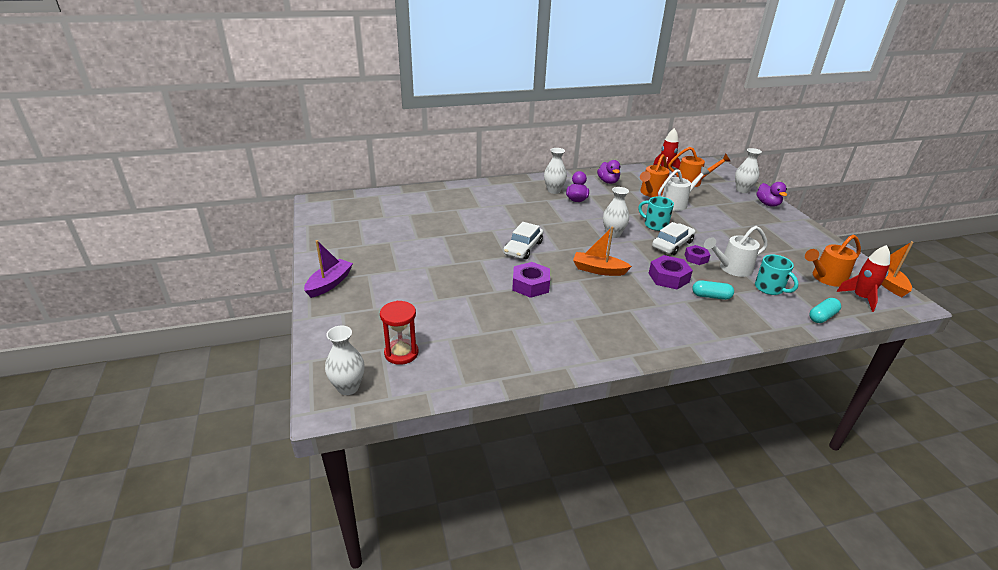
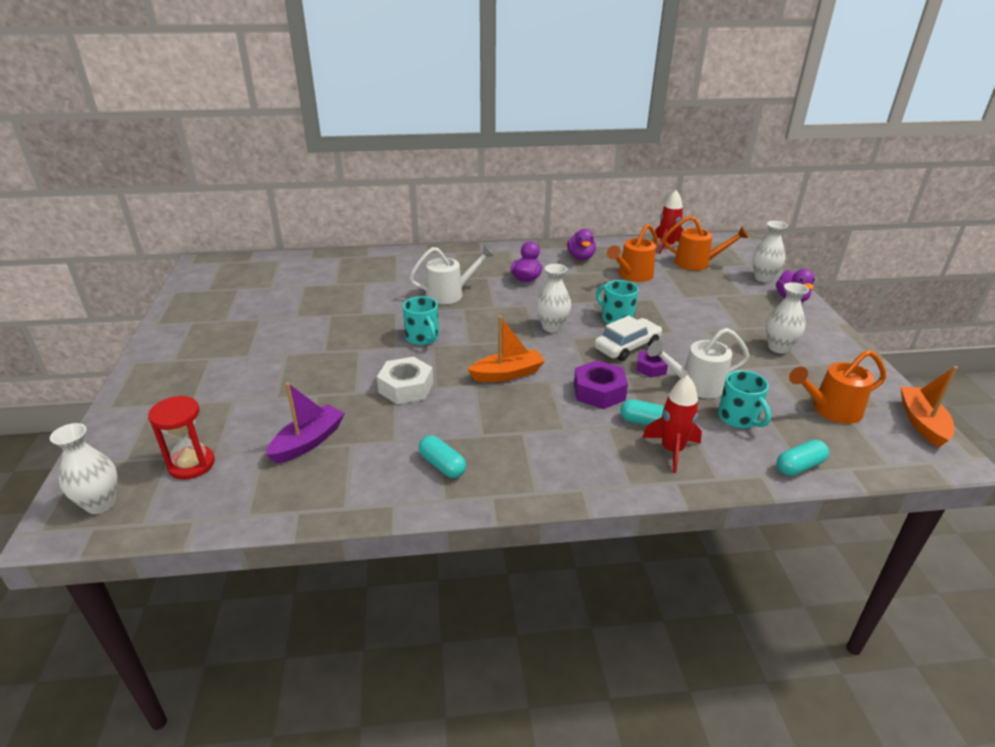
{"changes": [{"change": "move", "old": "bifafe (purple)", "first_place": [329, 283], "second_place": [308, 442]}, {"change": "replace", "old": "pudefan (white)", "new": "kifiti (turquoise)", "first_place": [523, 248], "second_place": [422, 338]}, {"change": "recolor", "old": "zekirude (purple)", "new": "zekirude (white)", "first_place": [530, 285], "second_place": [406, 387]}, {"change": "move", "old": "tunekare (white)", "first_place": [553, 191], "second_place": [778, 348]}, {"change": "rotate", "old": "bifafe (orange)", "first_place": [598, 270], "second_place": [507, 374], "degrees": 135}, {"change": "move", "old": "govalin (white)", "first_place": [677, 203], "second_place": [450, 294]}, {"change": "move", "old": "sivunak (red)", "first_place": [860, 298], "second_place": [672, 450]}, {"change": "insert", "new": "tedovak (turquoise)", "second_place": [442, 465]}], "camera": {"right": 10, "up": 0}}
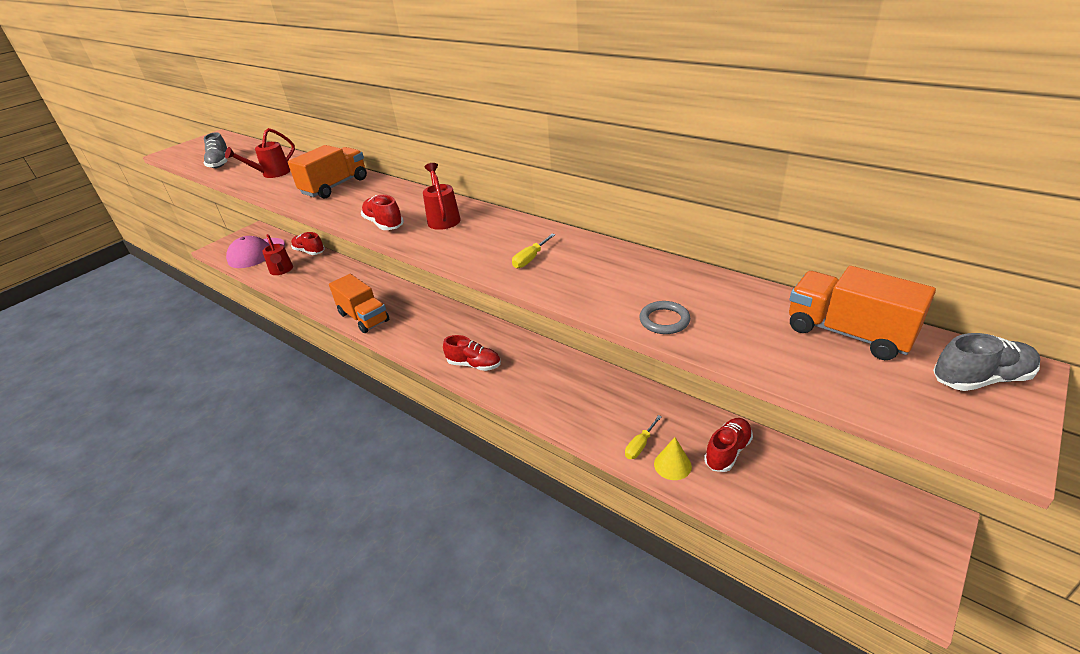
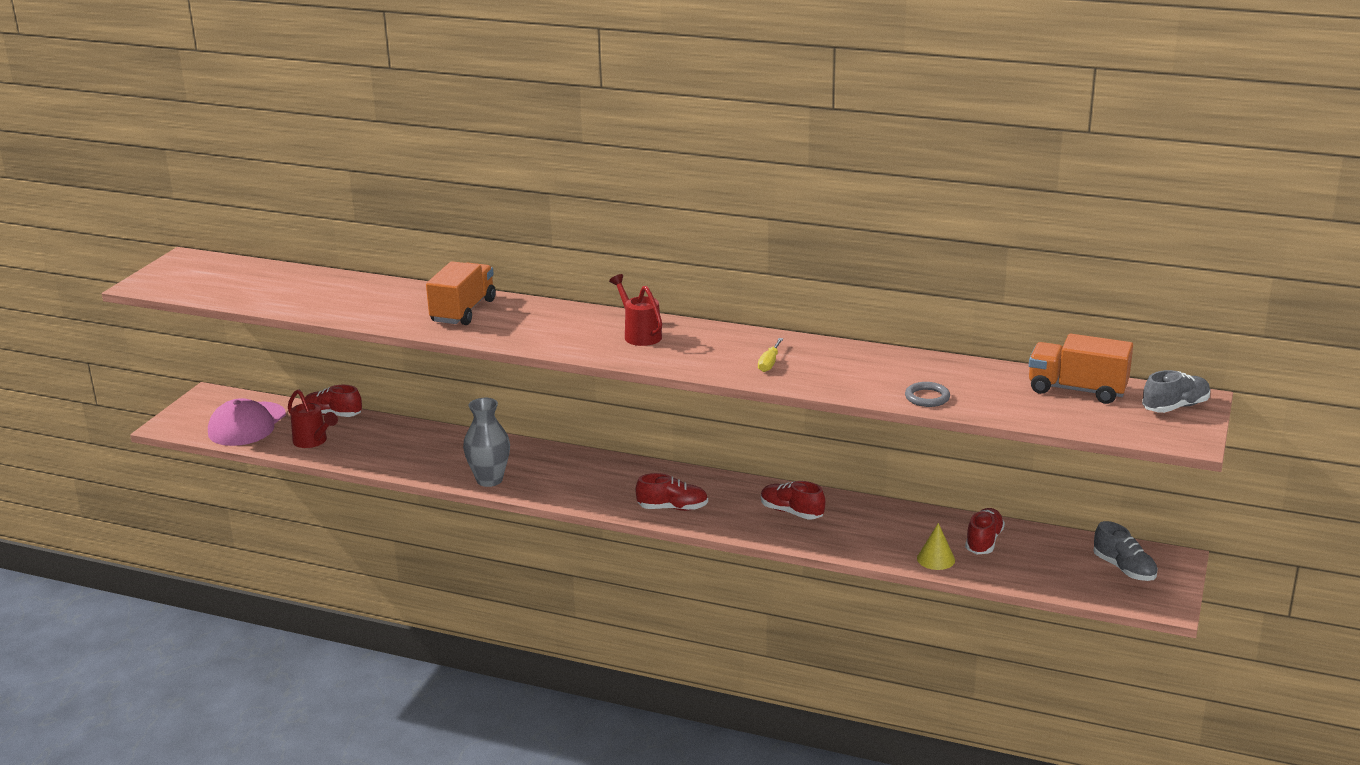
{"changes": [{"change": "move", "old": "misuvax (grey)", "first_place": [220, 163], "second_place": [1124, 569]}, {"change": "delete", "old": "govalin (red)", "first_place": [271, 174]}, {"change": "replace", "old": "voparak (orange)", "new": "tunekare (grey)", "first_place": [363, 317], "second_place": [489, 480]}, {"change": "move", "old": "misuvax (red)", "first_place": [384, 224], "second_place": [791, 512]}, {"change": "delete", "old": "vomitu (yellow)", "first_place": [640, 445]}], "camera": {"right": -20, "up": -10}}
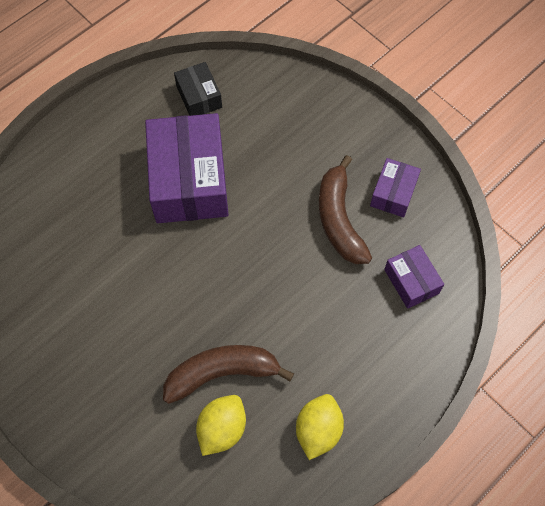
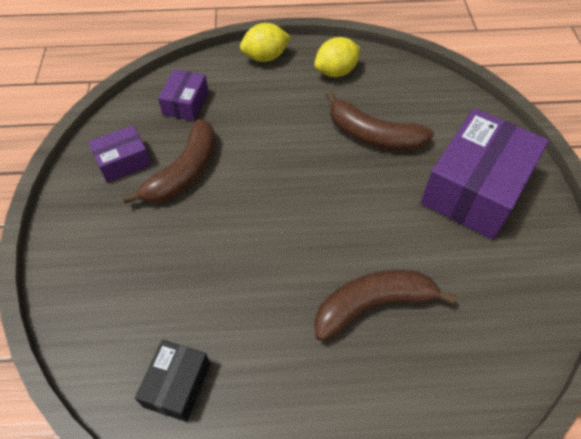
{"changes": [{"change": "move", "old": "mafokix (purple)", "first_place": [189, 180], "second_place": [475, 188]}, {"change": "move", "old": "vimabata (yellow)", "first_place": [222, 429], "second_place": [265, 57]}, {"change": "insert", "new": "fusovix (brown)", "second_place": [373, 305]}], "camera": {"right": -140, "up": -10}}
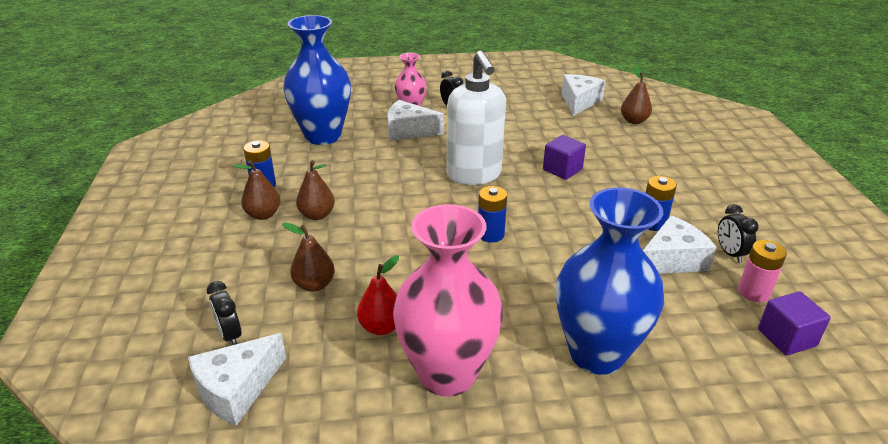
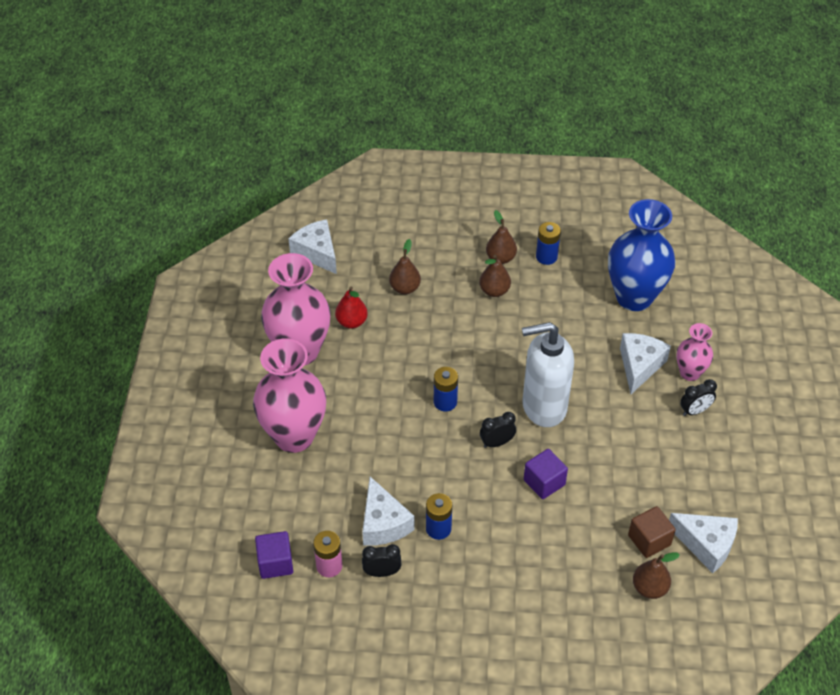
{"changes": [{"change": "move", "old": "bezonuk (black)", "first_place": [230, 335], "second_place": [497, 443]}, {"change": "recolor", "old": "tunekare (blue)", "new": "tunekare (pink)", "first_place": [597, 353], "second_place": [294, 436]}, {"change": "insert", "new": "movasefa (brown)", "second_place": [649, 540]}], "camera": {"right": 100, "up": 15}}
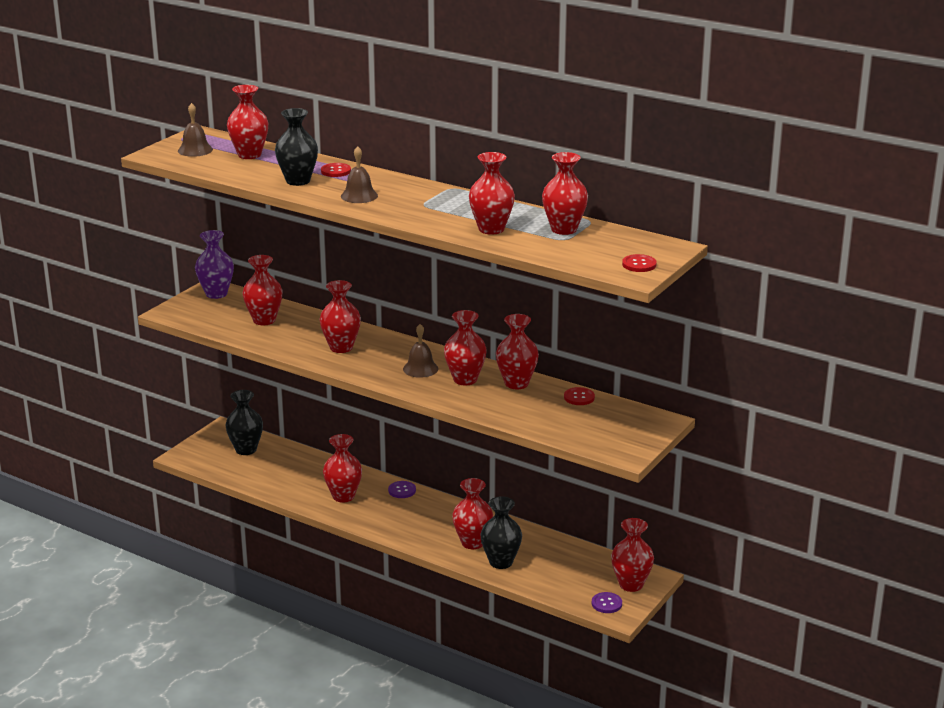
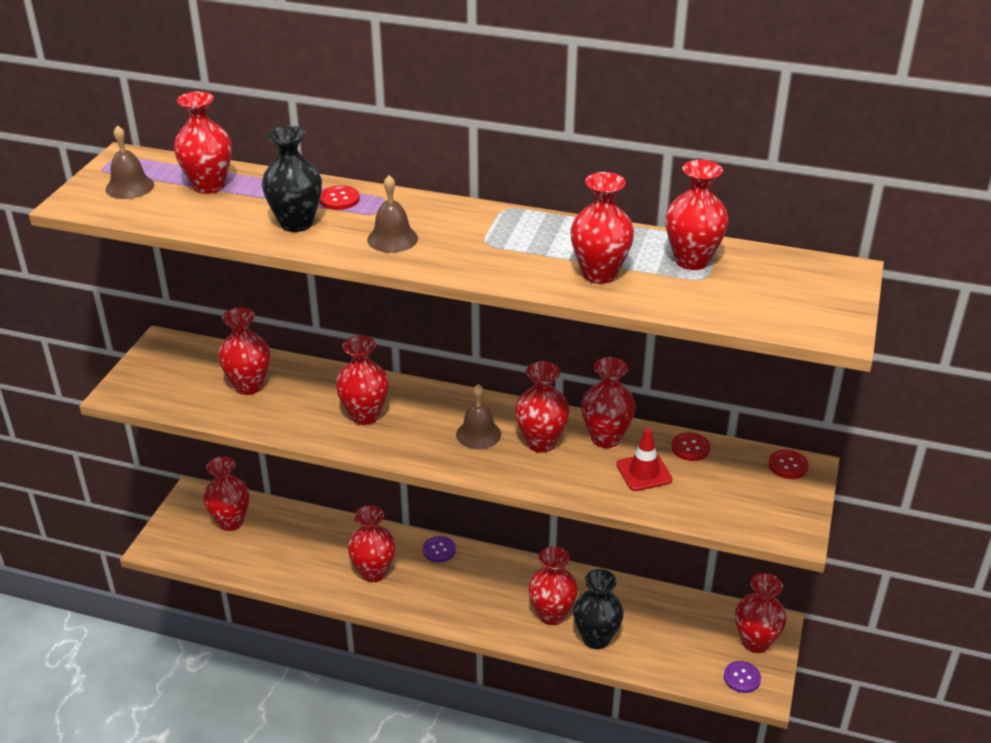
{"changes": [{"change": "delete", "old": "tunekare (purple)", "first_place": [216, 294]}, {"change": "recolor", "old": "tunekare (black)", "new": "tunekare (red)", "first_place": [246, 449], "second_place": [231, 522]}, {"change": "move", "old": "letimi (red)", "first_place": [639, 264], "second_place": [788, 465]}, {"change": "insert", "new": "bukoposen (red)", "second_place": [644, 472]}], "camera": {"right": -15, "up": 10}}
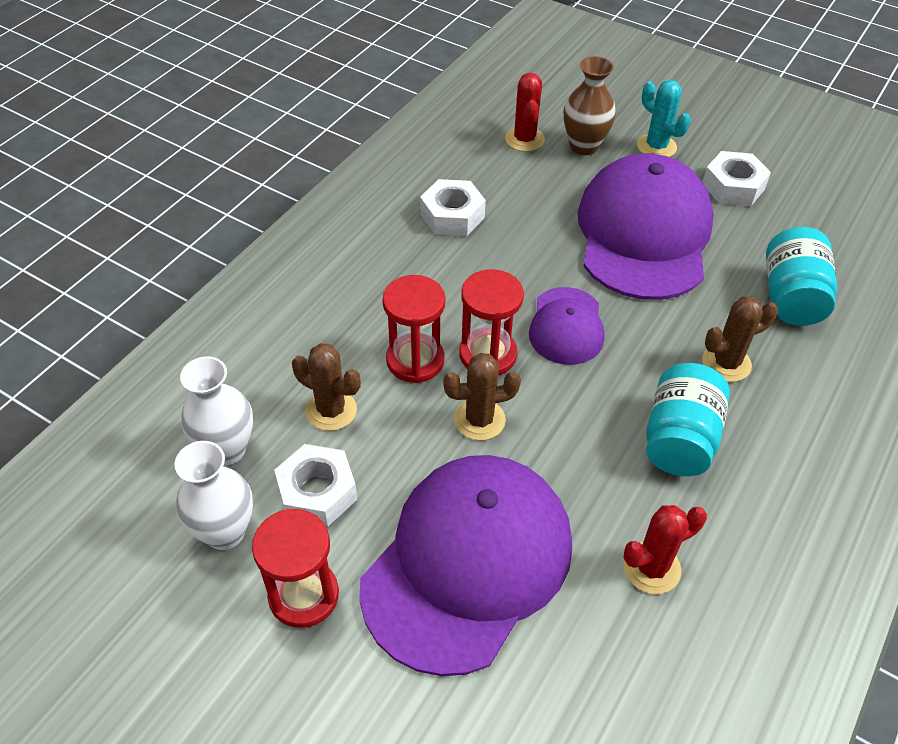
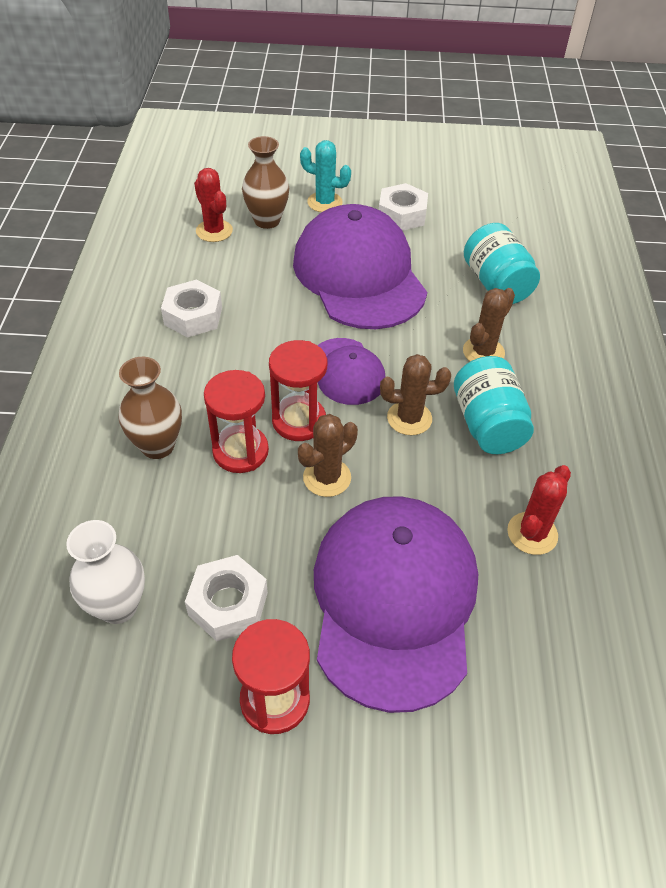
{"changes": [{"change": "delete", "old": "tunekare (white)", "first_place": [225, 532]}, {"change": "move", "old": "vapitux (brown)", "first_place": [331, 410], "second_place": [409, 418]}, {"change": "insert", "new": "tunekare (brown)", "second_place": [157, 446]}], "camera": {"right": -30, "up": 0}}
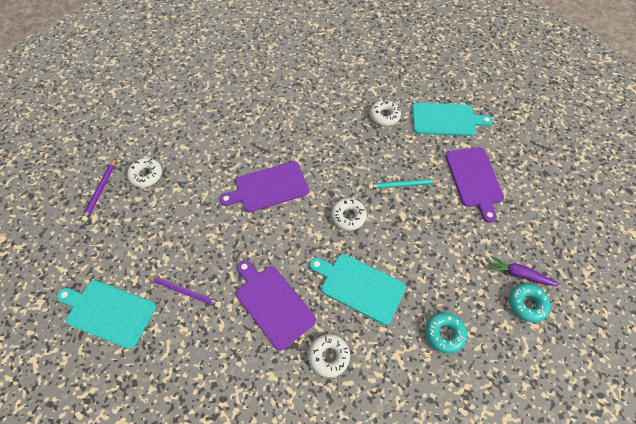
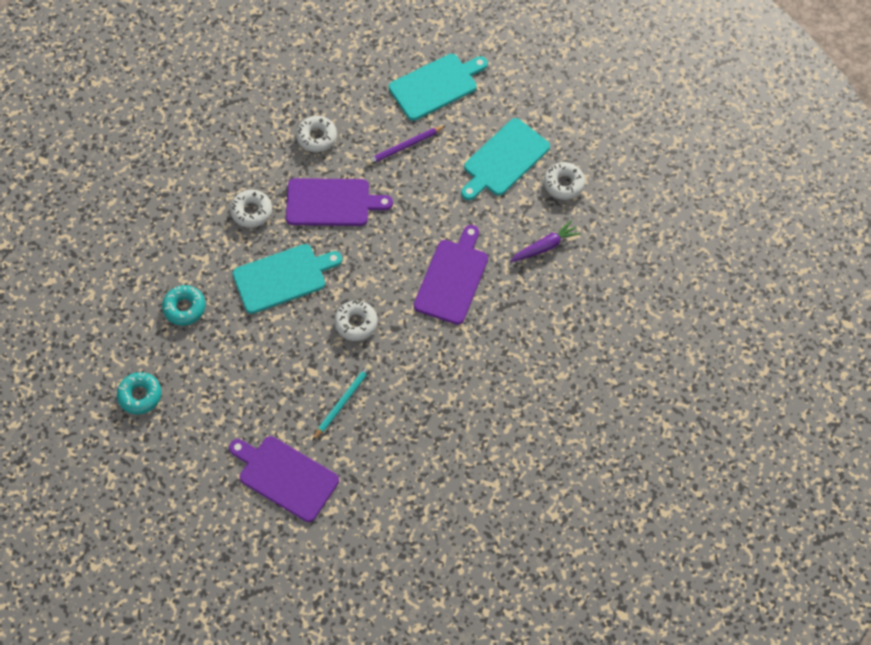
{"changes": [{"change": "delete", "old": "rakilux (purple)", "first_place": [101, 190]}, {"change": "move", "old": "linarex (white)", "first_place": [384, 116], "second_place": [317, 137]}, {"change": "move", "old": "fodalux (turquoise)", "first_place": [446, 120], "second_place": [504, 159]}, {"change": "move", "old": "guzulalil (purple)", "first_place": [519, 274], "second_place": [545, 246]}], "camera": {"right": 130, "up": 5}}
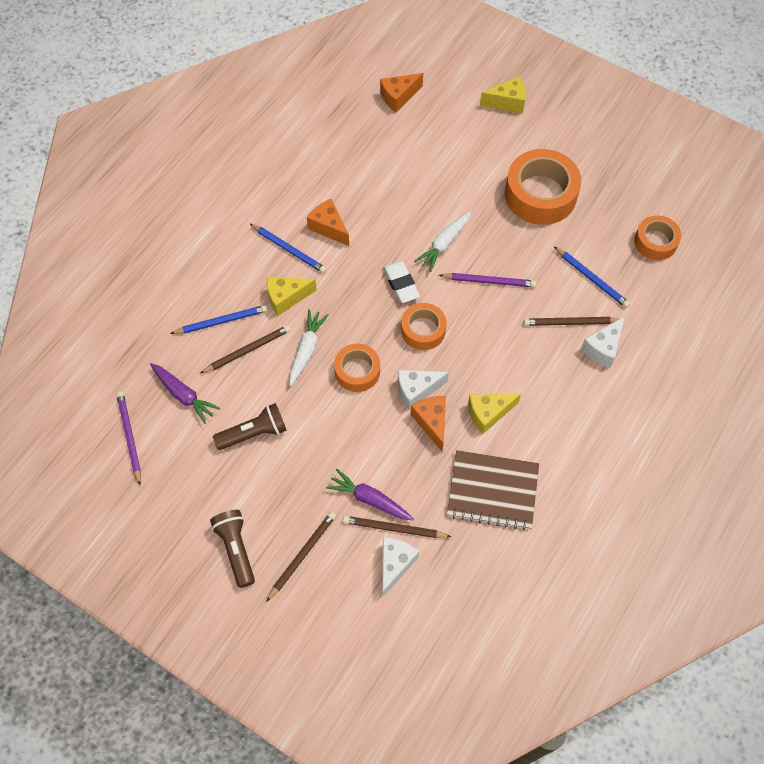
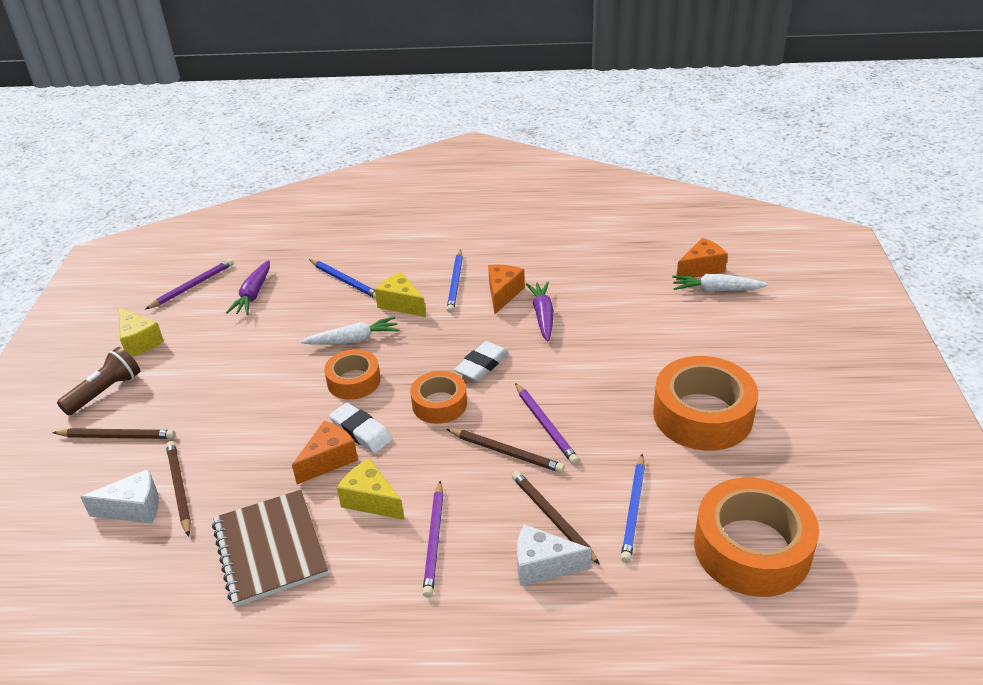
{"changes": [{"change": "move", "old": "rakilux (brown)", "first_place": [247, 350], "second_place": [506, 452]}, {"change": "delete", "old": "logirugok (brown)", "first_place": [254, 433]}, {"change": "move", "old": "guzulalil (purple)", "first_place": [370, 499], "second_place": [543, 316]}, {"change": "rotate", "old": "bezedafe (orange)", "first_place": [398, 97], "second_place": [701, 269], "degrees": 120}, {"change": "replace", "old": "bezedafe (white)", "new": "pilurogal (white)", "first_place": [417, 390], "second_place": [361, 432]}, {"change": "move", "old": "guzulalil (white)", "first_place": [444, 244], "second_place": [716, 290]}, {"change": "move", "old": "bezedafe (yellow)", "first_place": [507, 102], "second_place": [139, 342]}, {"change": "resize", "old": "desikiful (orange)", "first_place": [655, 242], "second_place": [751, 548], "factor": 1.73}, {"change": "insert", "new": "rakilux (purple)", "second_place": [434, 540]}], "camera": {"right": 60, "up": -25}}
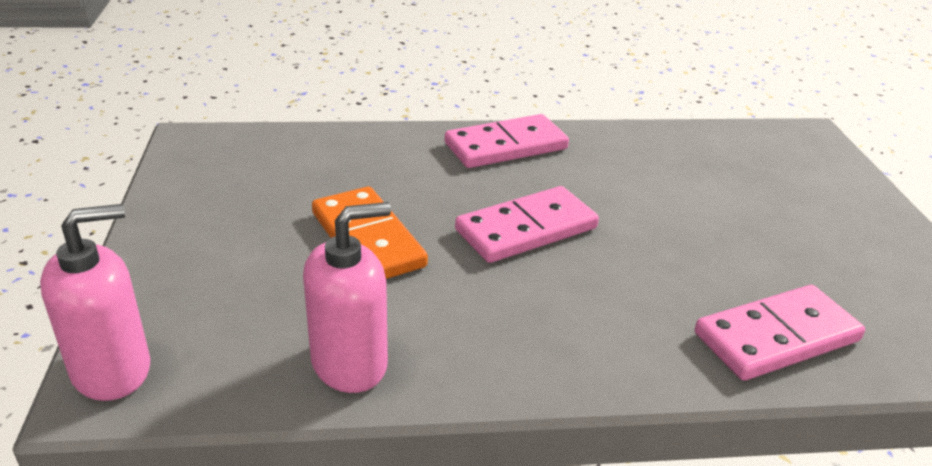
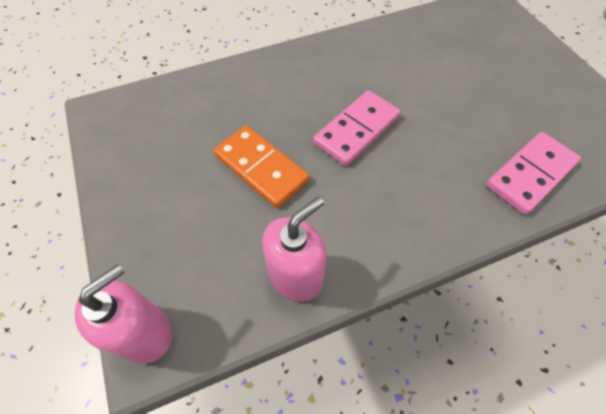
{"changes": [{"change": "delete", "old": "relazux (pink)", "first_place": [506, 146]}], "camera": {"right": -15, "up": 25}}
